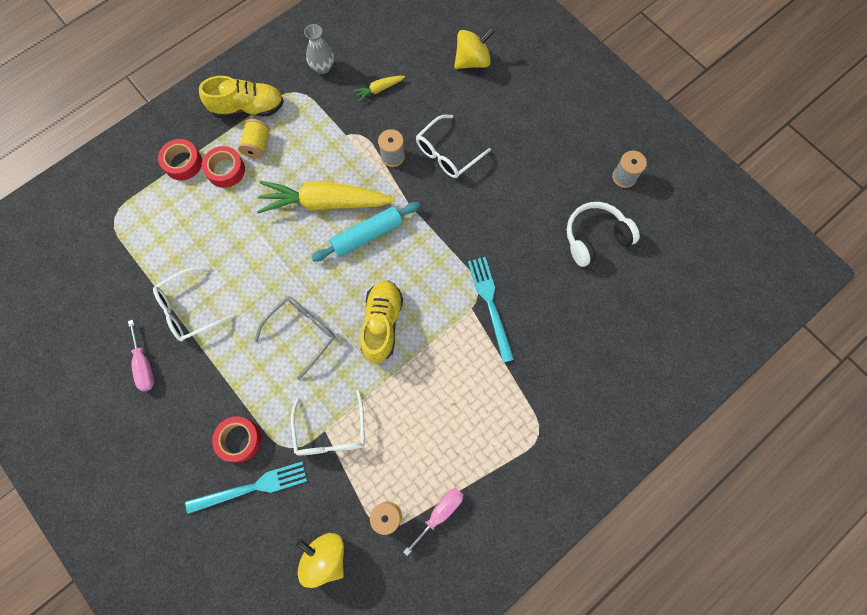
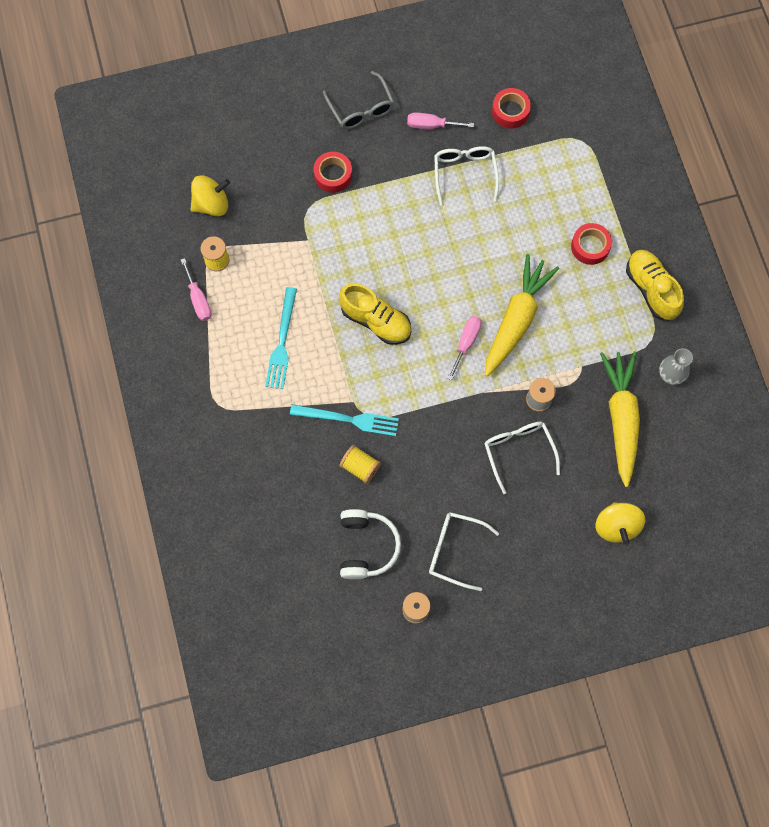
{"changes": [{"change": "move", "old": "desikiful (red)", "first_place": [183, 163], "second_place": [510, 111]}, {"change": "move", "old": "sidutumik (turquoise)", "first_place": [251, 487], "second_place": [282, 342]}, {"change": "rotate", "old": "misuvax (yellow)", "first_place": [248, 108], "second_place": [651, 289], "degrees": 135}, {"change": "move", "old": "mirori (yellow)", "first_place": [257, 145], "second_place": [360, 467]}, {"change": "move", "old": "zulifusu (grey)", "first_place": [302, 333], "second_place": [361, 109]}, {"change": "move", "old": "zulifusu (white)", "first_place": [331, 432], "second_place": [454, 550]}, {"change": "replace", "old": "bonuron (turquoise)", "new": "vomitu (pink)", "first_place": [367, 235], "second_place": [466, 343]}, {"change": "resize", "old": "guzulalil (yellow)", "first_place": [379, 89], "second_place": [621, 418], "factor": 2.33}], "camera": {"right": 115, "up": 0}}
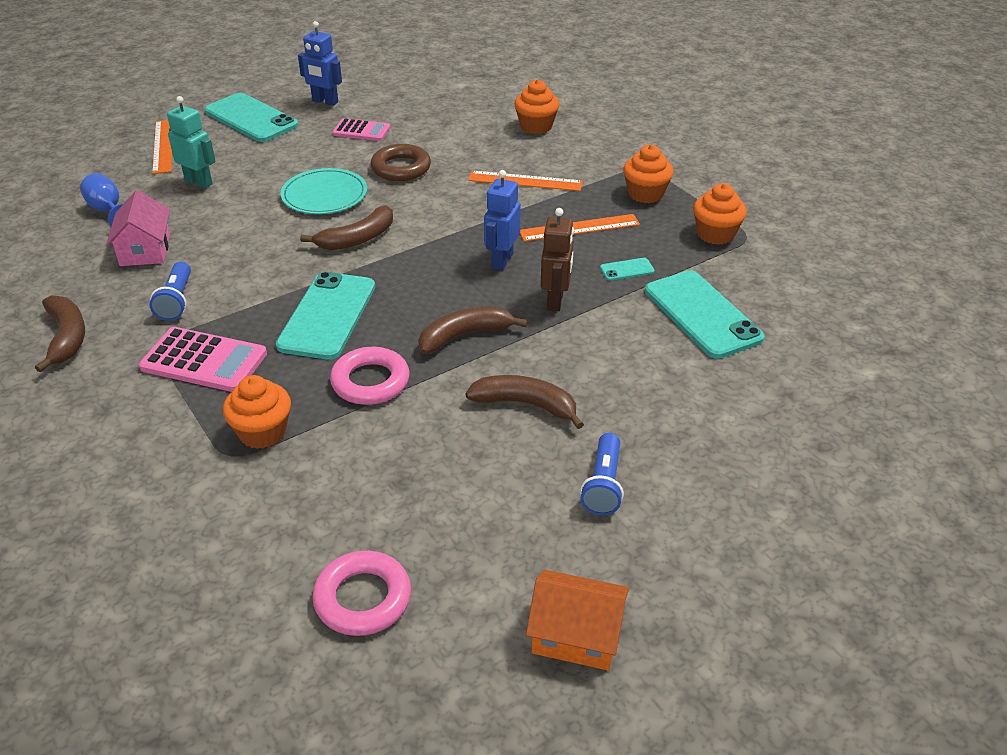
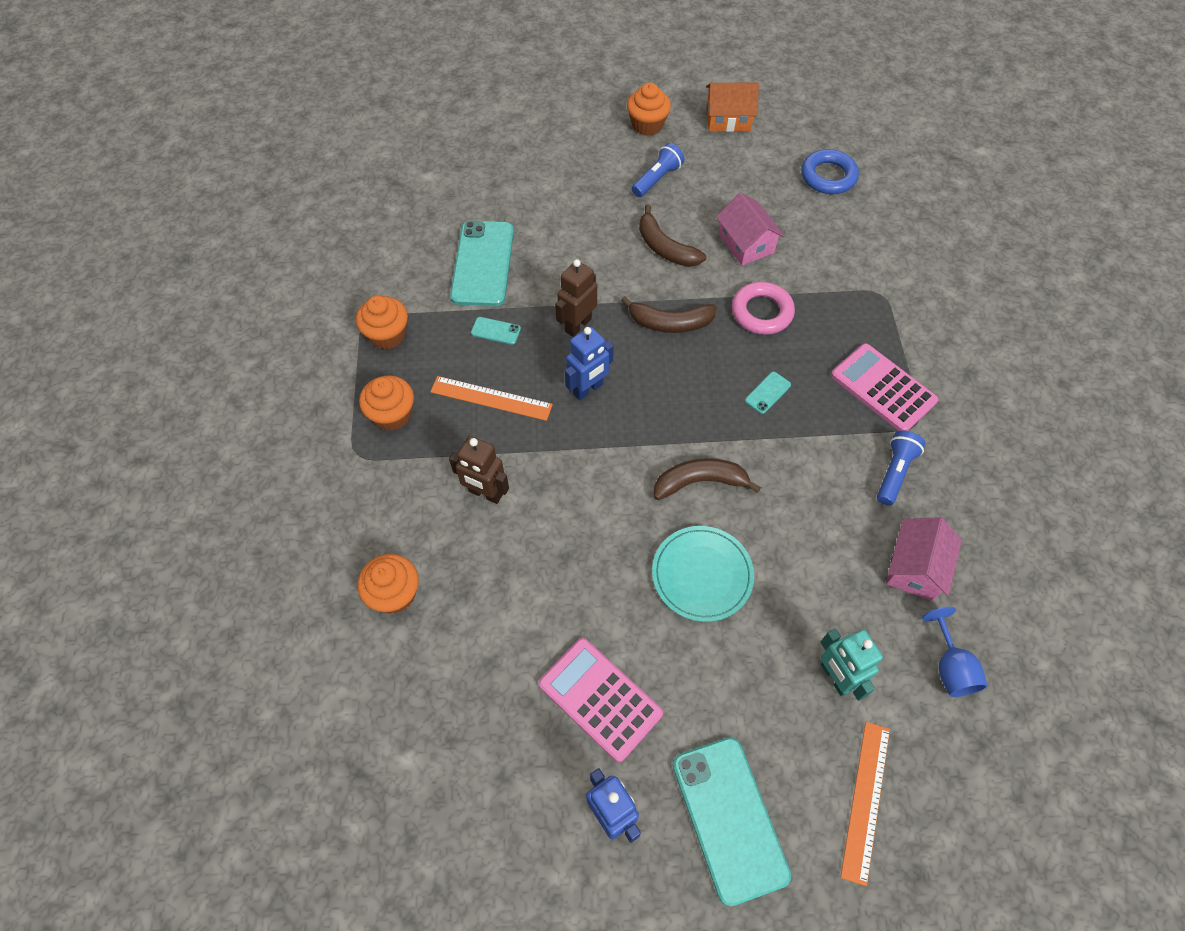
{"changes": [{"change": "delete", "old": "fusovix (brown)", "first_place": [67, 337]}, {"change": "move", "old": "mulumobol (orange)", "first_place": [262, 432], "second_place": [647, 125]}, {"change": "resize", "old": "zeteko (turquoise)", "first_place": [327, 316], "second_place": [767, 393], "factor": 0.42}, {"change": "recolor", "old": "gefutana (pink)", "new": "gefutana (blue)", "first_place": [363, 598], "second_place": [828, 176]}, {"change": "resize", "old": "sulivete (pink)", "first_place": [361, 131], "second_place": [600, 699], "factor": 1.58}, {"change": "delete", "old": "gefutana (brown)", "first_place": [401, 168]}, {"change": "replace", "old": "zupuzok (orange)", "new": "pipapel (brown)", "first_place": [525, 181], "second_place": [485, 493]}, {"change": "rotate", "old": "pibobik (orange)", "first_place": [576, 635], "second_place": [728, 119], "degrees": -45}, {"change": "insert", "new": "pibobik (pink)", "second_place": [746, 243]}], "camera": {"right": -150, "up": 20}}
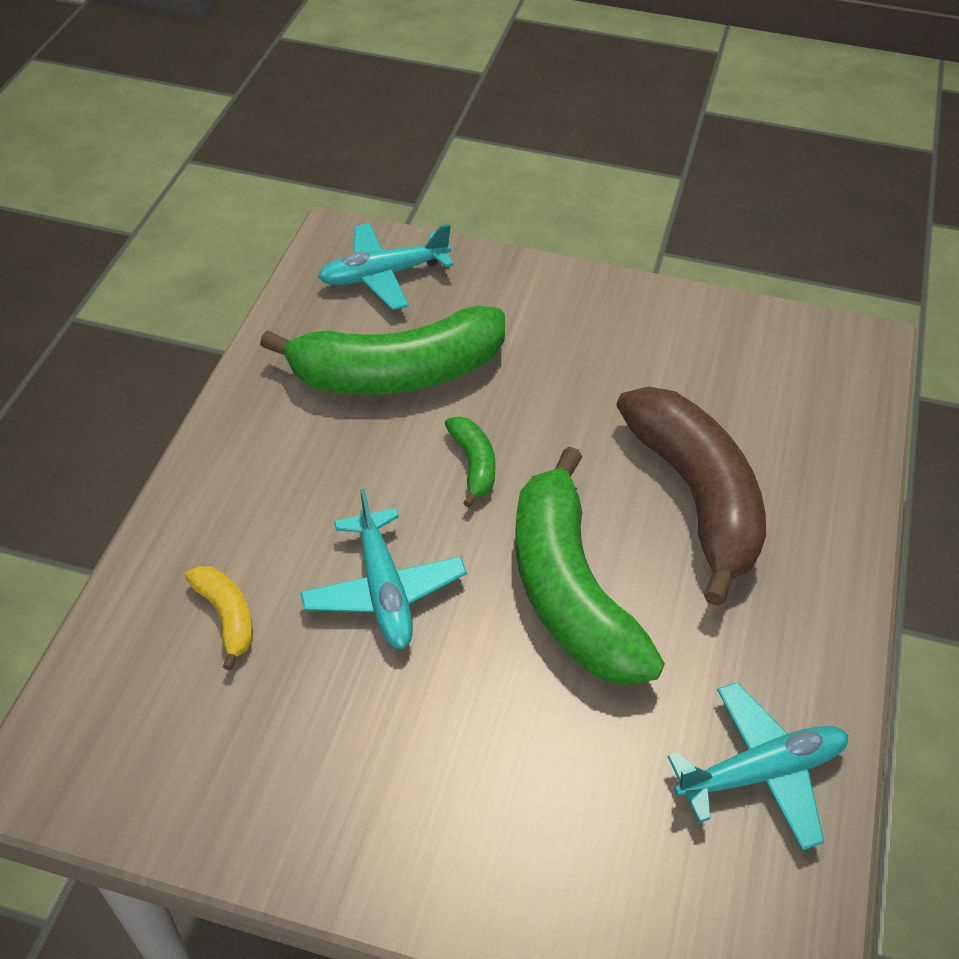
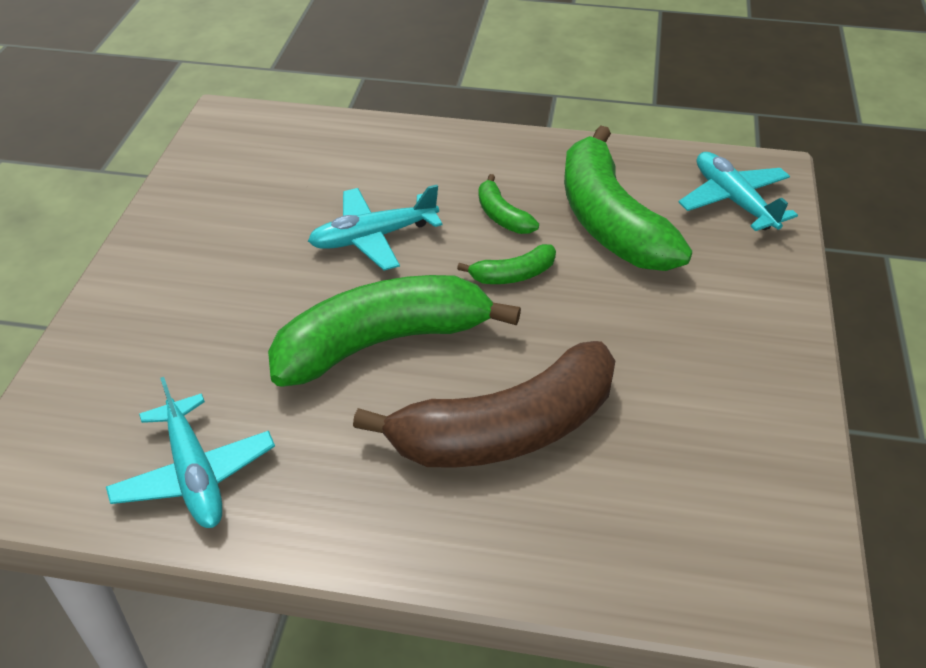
{"changes": [{"change": "delete", "old": "fusovix (yellow)", "first_place": [226, 617]}, {"change": "insert", "new": "fusovix (green)", "second_place": [502, 216]}], "camera": {"right": 85, "up": -5}}
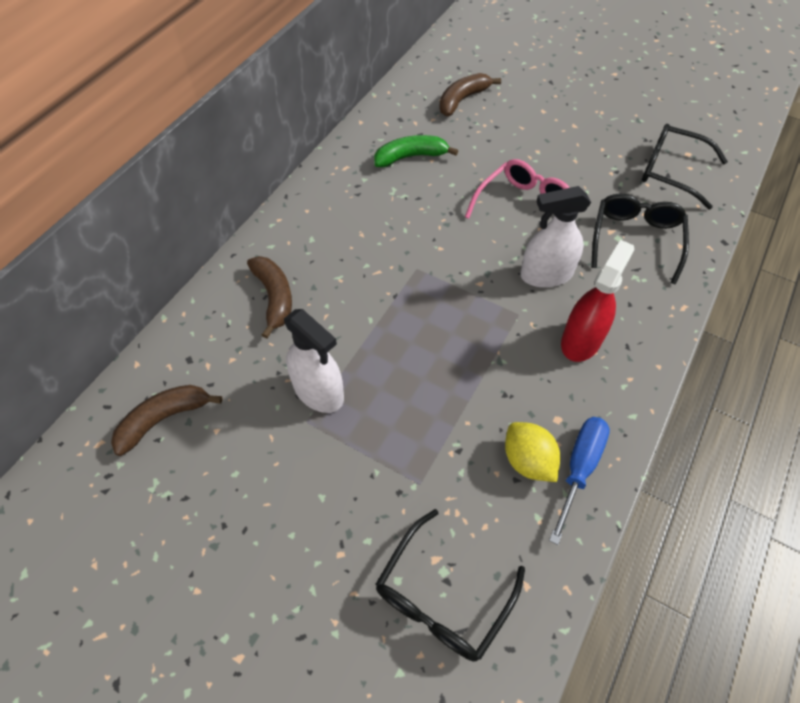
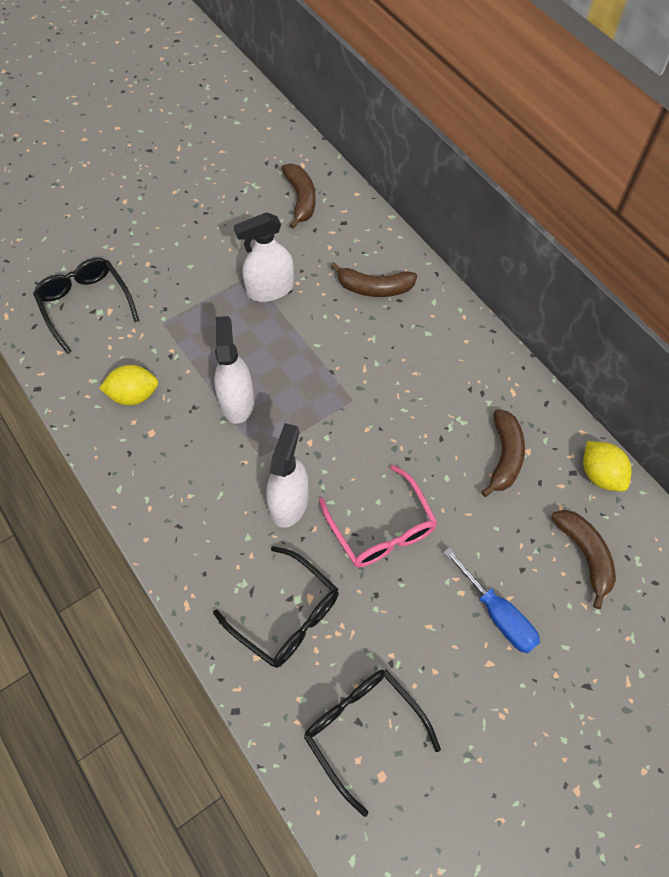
{"changes": [{"change": "recolor", "old": "fusovix (green)", "new": "fusovix (brown)", "first_place": [410, 157], "second_place": [504, 456]}, {"change": "move", "old": "vomitu (blue)", "first_place": [579, 468], "second_place": [498, 615]}, {"change": "delete", "old": "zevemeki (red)", "first_place": [581, 340]}, {"change": "rotate", "old": "zulifusu (black)", "first_place": [670, 171], "second_place": [362, 729], "degrees": -90}, {"change": "insert", "new": "zevemeki (white)", "second_place": [237, 401]}, {"change": "insert", "new": "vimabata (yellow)", "second_place": [600, 474]}], "camera": {"right": 115, "up": 5}}
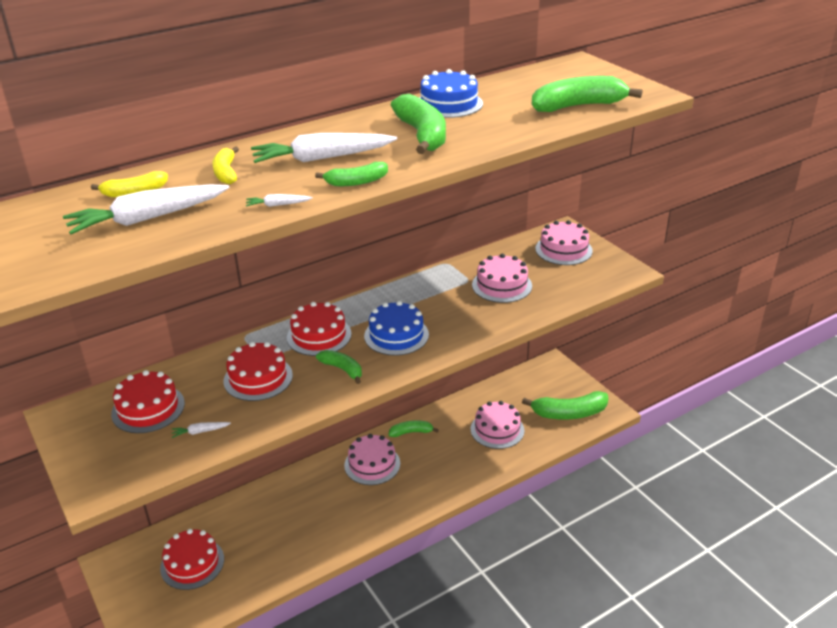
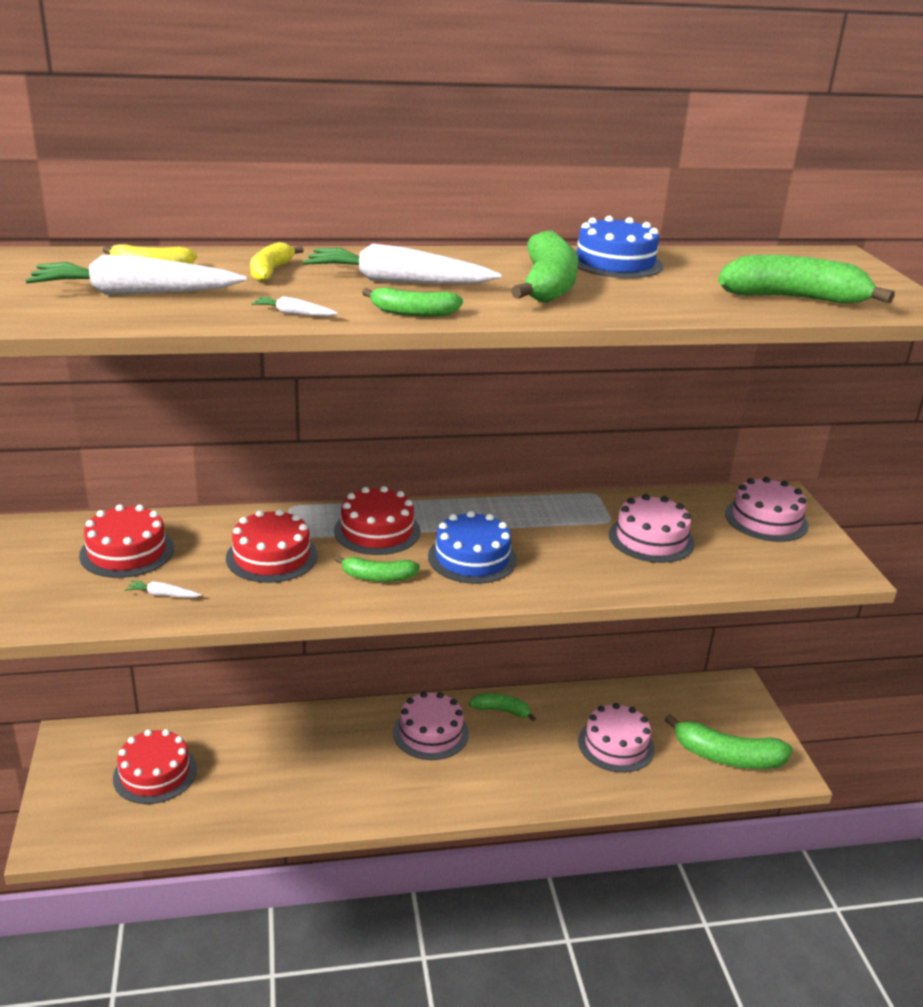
{"changes": [{"change": "rotate", "old": "fusovix (green)", "first_place": [342, 369], "second_place": [378, 577], "degrees": 120}], "camera": {"right": 20, "up": -5}}
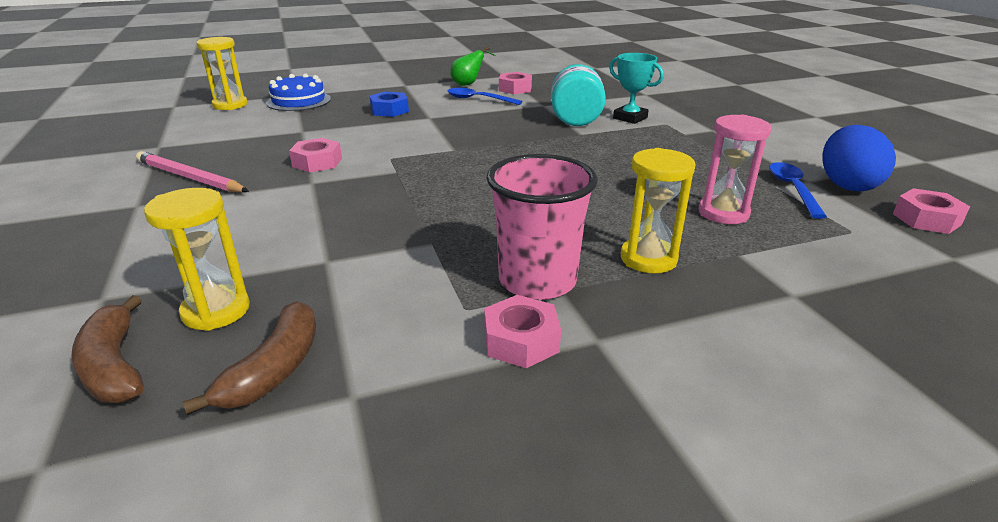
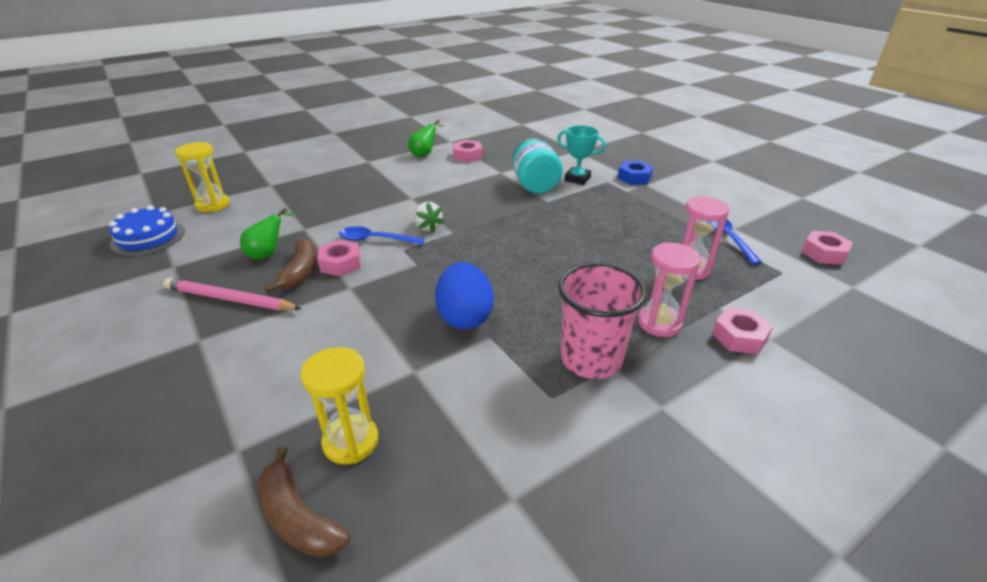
{"changes": [{"change": "move", "old": "fusovix (brown)", "first_place": [274, 369], "second_place": [300, 272]}, {"change": "move", "old": "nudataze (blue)", "first_place": [298, 101], "second_place": [148, 237]}, {"change": "move", "old": "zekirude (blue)", "first_place": [389, 110], "second_place": [634, 177]}, {"change": "move", "old": "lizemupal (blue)", "first_place": [478, 99], "second_place": [375, 240]}, {"change": "move", "old": "zekirude (pink)", "first_place": [521, 341], "second_place": [739, 337]}, {"change": "recolor", "old": "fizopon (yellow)", "new": "fizopon (pink)", "first_place": [648, 259], "second_place": [659, 323]}, {"change": "move", "old": "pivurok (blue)", "first_place": [847, 185], "second_place": [464, 317]}, {"change": "insert", "new": "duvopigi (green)", "second_place": [268, 254]}, {"change": "insert", "new": "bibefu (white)", "second_place": [427, 227]}], "camera": {"right": -15, "up": 5}}
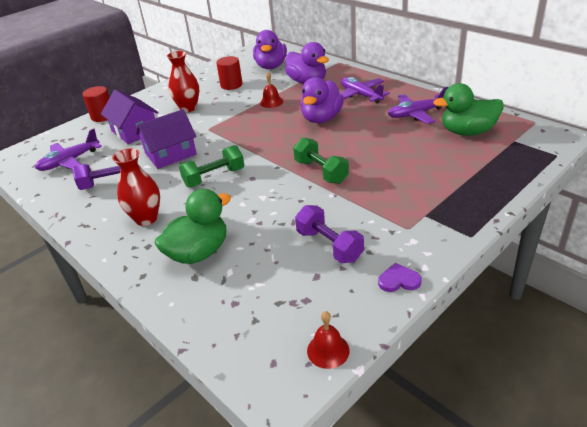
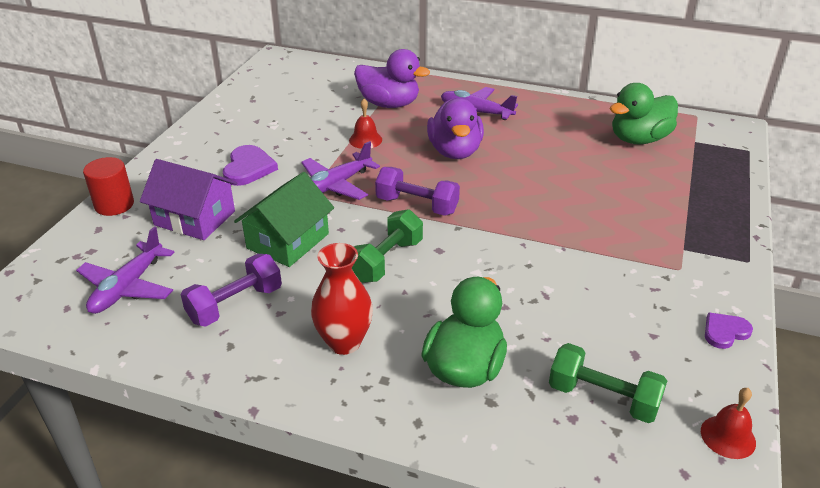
{"changes": [{"change": "recolor", "old": "pibobik (purple)", "new": "pibobik (green)", "first_place": [170, 154], "second_place": [288, 241]}, {"change": "replace", "old": "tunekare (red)", "new": "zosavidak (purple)", "first_place": [188, 108], "second_place": [248, 168]}, {"change": "delete", "old": "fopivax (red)", "first_place": [231, 85]}, {"change": "delete", "old": "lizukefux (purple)", "first_place": [271, 66]}, {"change": "move", "old": "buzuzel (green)", "first_place": [321, 172], "second_place": [603, 398]}, {"change": "move", "old": "buzuzel (purple)", "first_place": [329, 245], "second_place": [417, 205]}, {"change": "move", "old": "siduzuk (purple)", "first_place": [416, 114], "second_place": [335, 185]}], "camera": {"right": -30, "up": 0}}
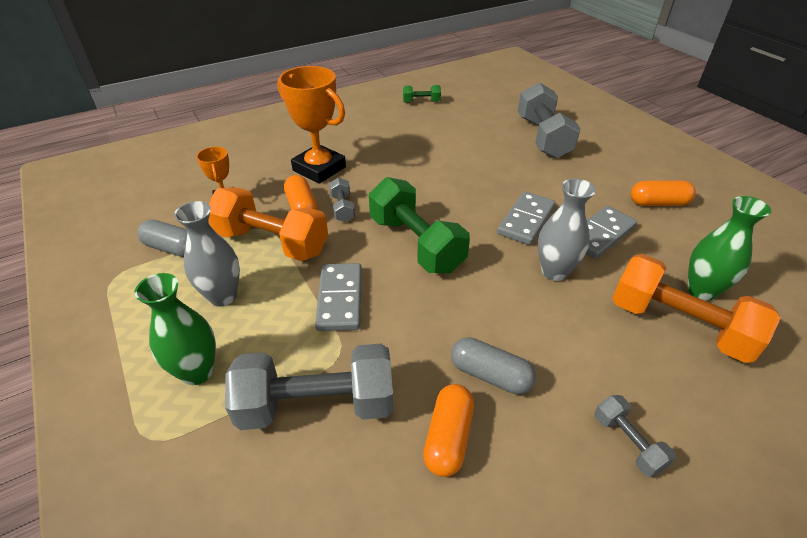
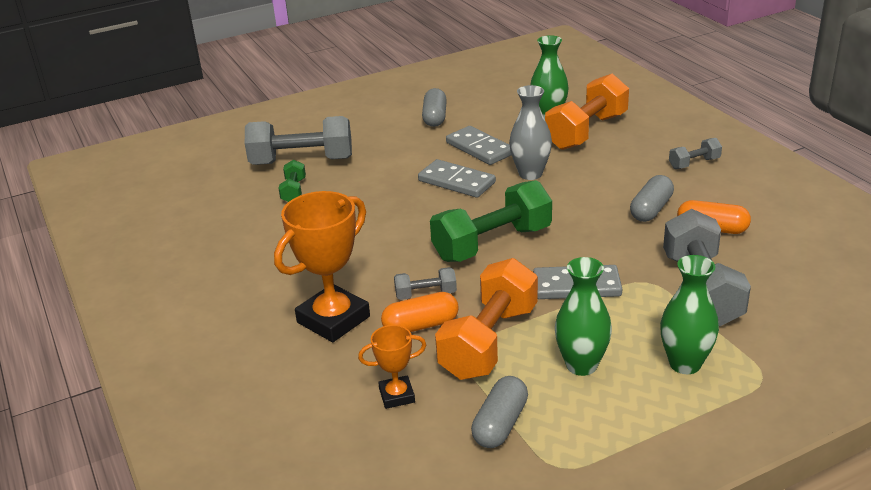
{"changes": [{"change": "recolor", "old": "tunekare (grey)", "new": "tunekare (green)", "first_place": [223, 296], "second_place": [581, 365]}, {"change": "move", "old": "buzuzel (green)", "first_place": [421, 102], "second_place": [294, 191]}, {"change": "recolor", "old": "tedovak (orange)", "new": "tedovak (grey)", "first_place": [658, 203], "second_place": [434, 117]}], "camera": {"right": -85, "up": -10}}
